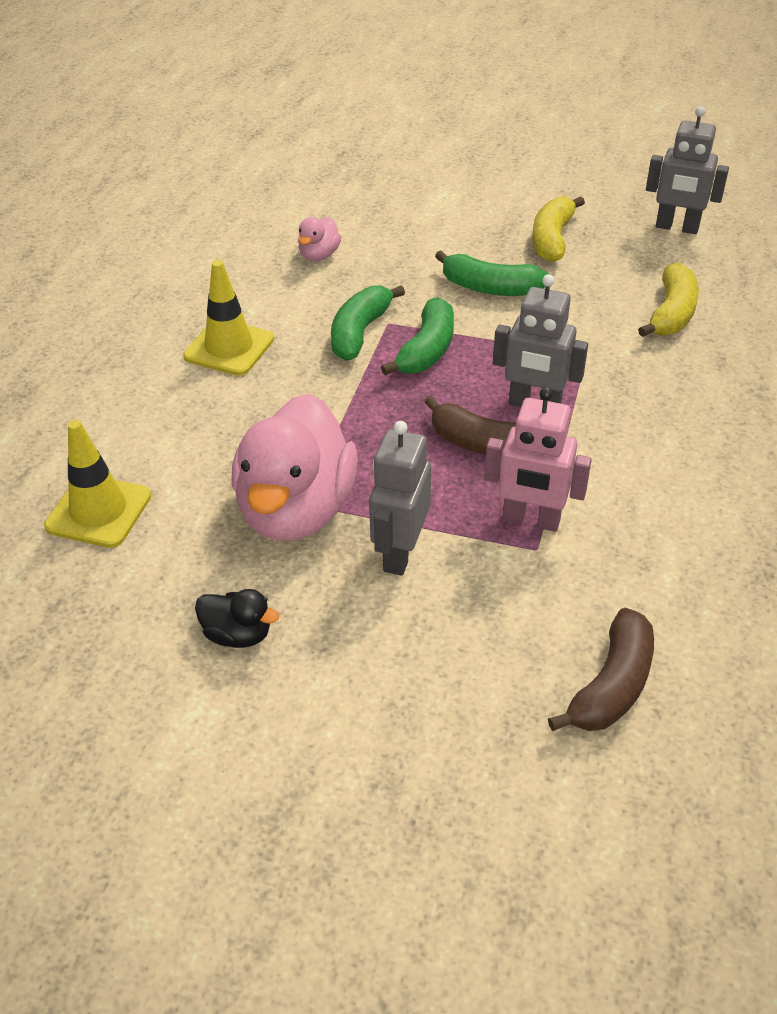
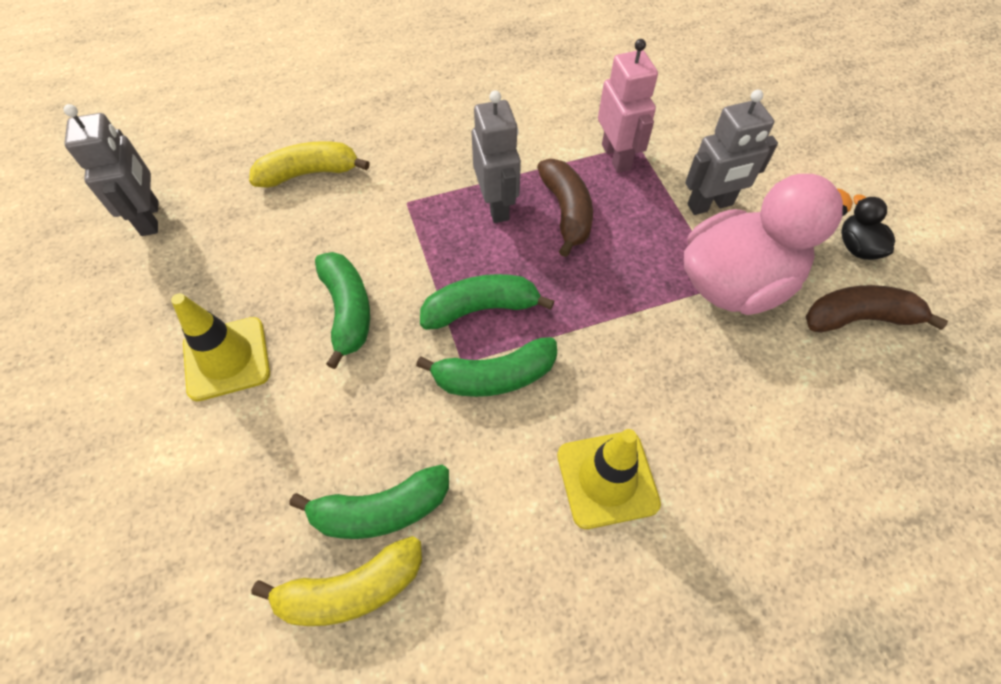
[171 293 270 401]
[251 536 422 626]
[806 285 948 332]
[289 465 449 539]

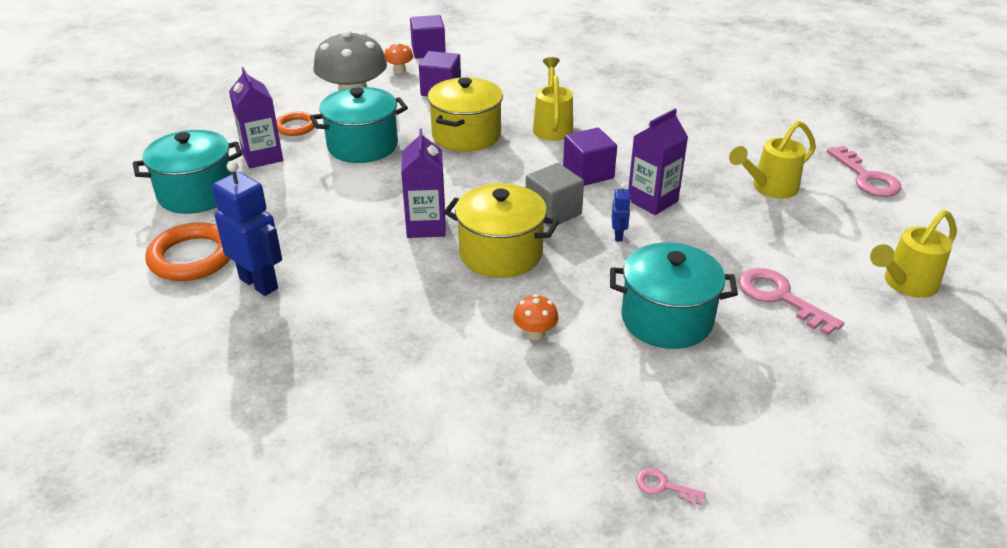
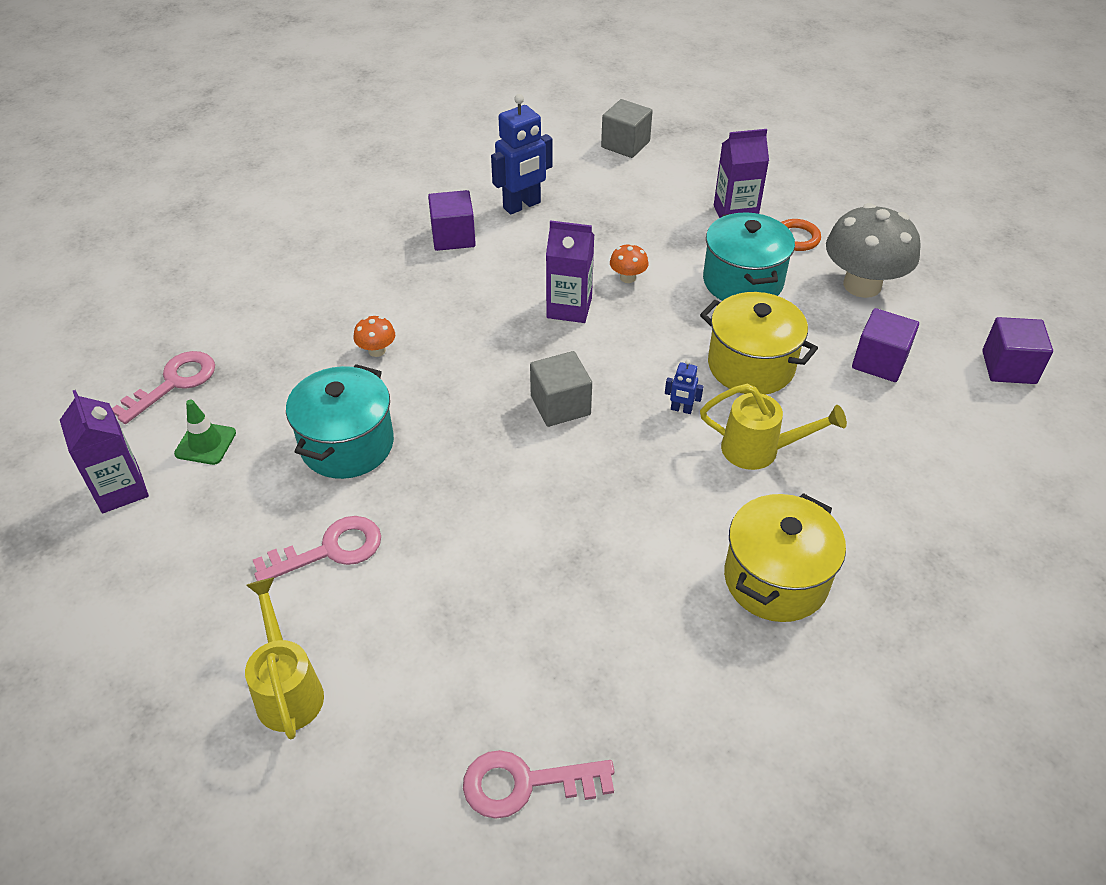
[133 130 242 214] (first image)
[145 222 230 281] (first image)
[729 121 816 198] (first image)
[174 400 236 465]
[601 99 653 158]
[610 243 648 283]
[724 493 846 622]
[428 190 476 251]
[665 359 704 414]
[60 390 149 513]
[112 351 215 424]

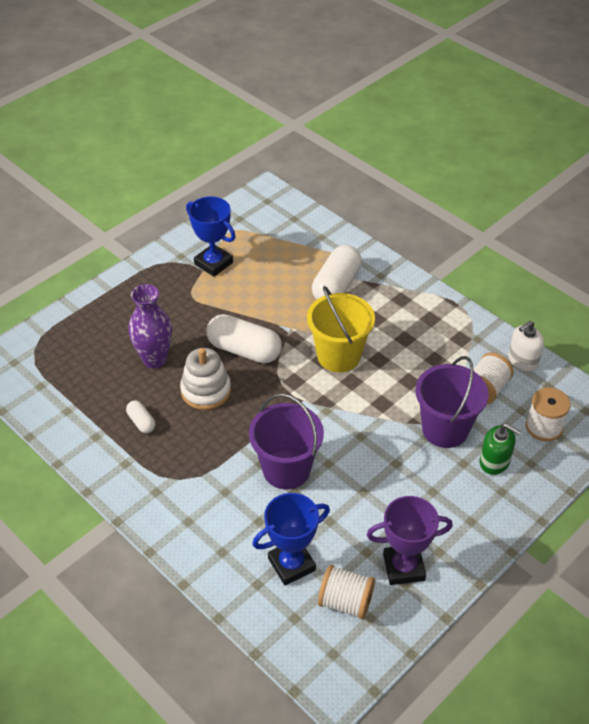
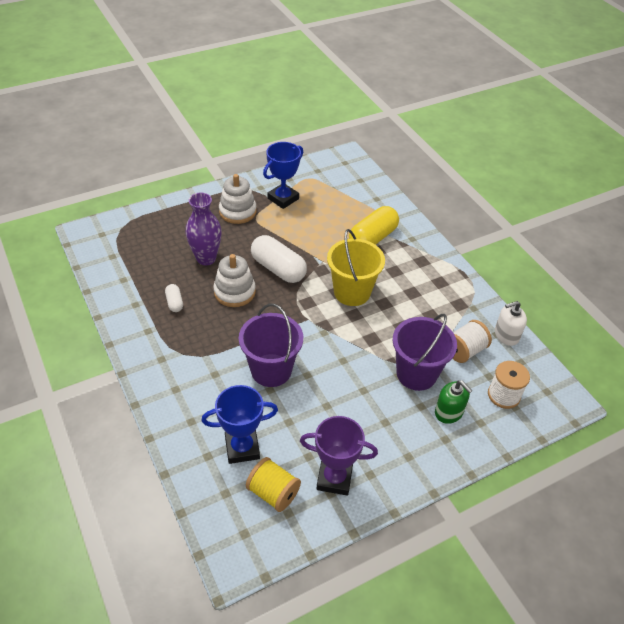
[219 174 257 224]
[349 206 399 245]
[246 457 301 512]
[263 142 303 209]

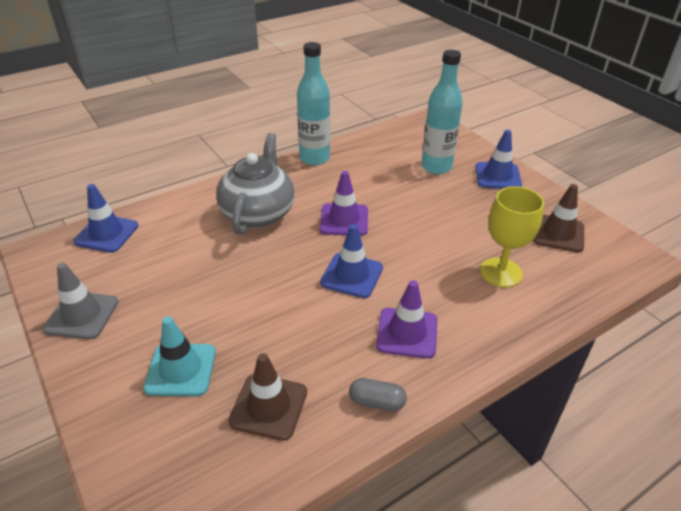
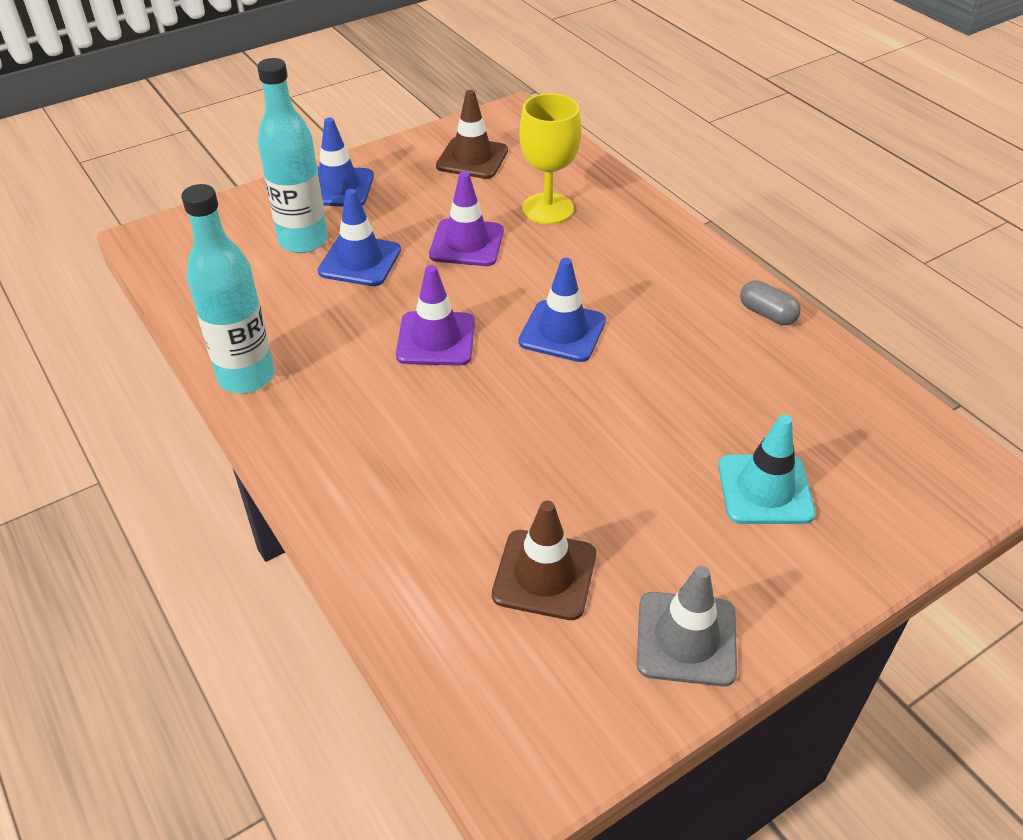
[216 133 295 235] (first image)
[318 189 401 286]
[492 500 596 620]
[429 171 504 266]
[740 280 801 325]

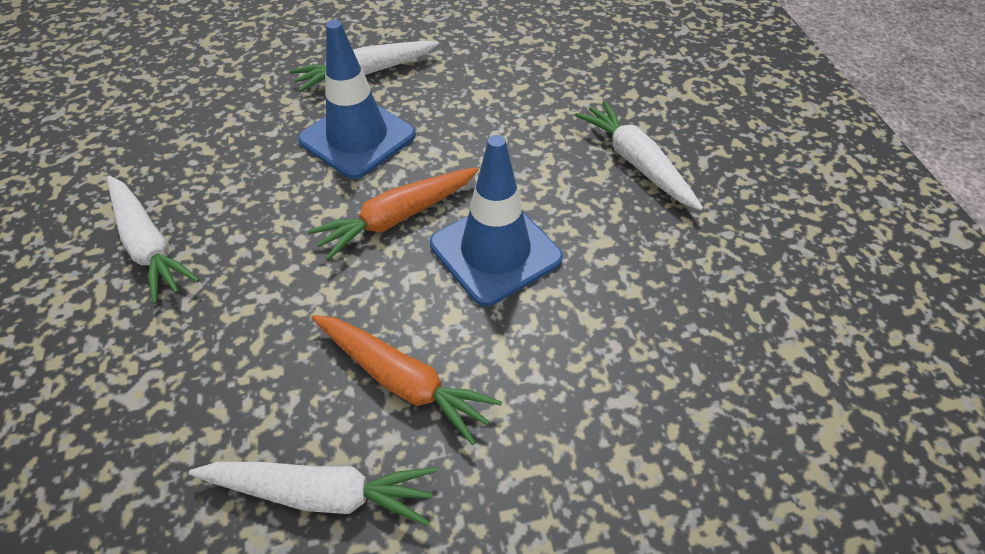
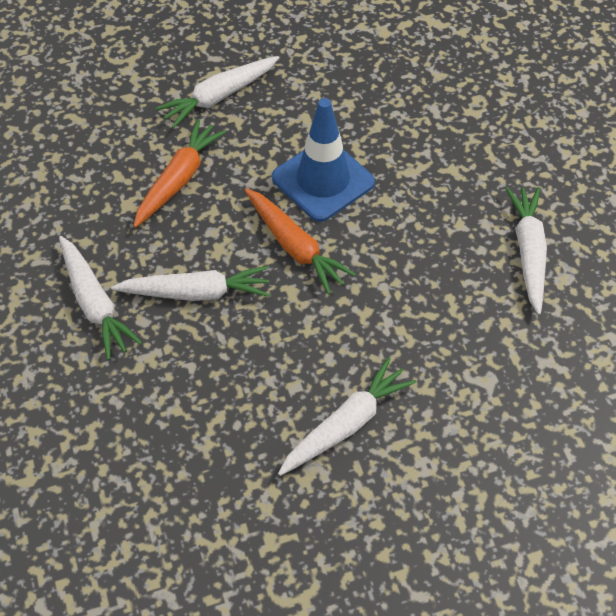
[133 119 226 228]
[111 266 270 301]

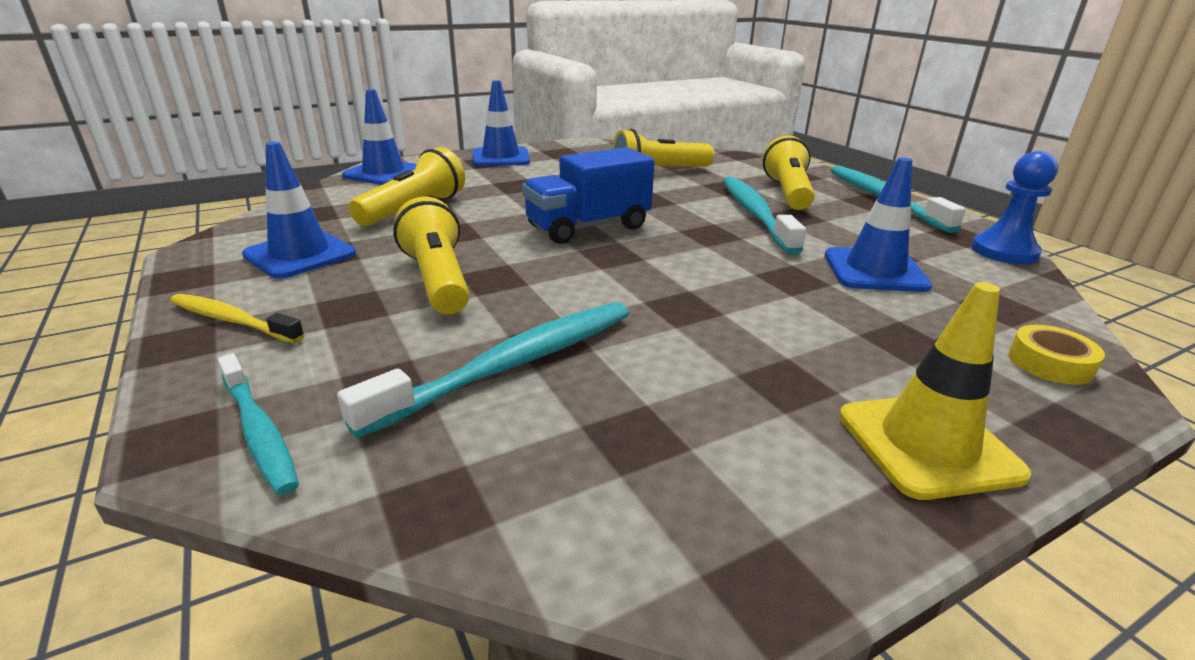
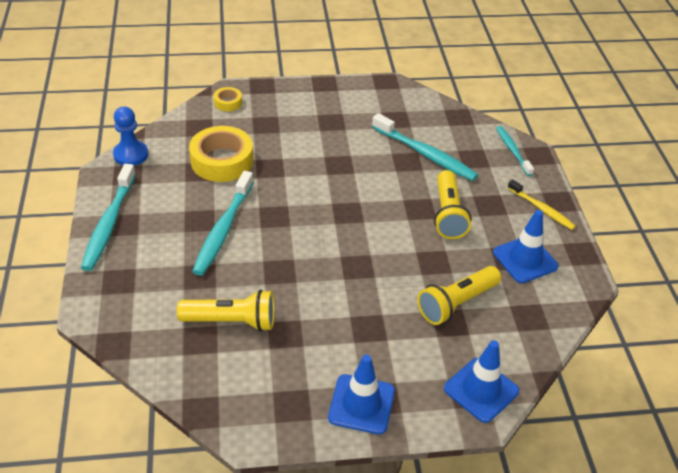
[522 147 655 244] (first image)
[763 135 815 210] (first image)
[839 282 1032 500] (first image)
[189 126 253 182]
[372 113 478 181]

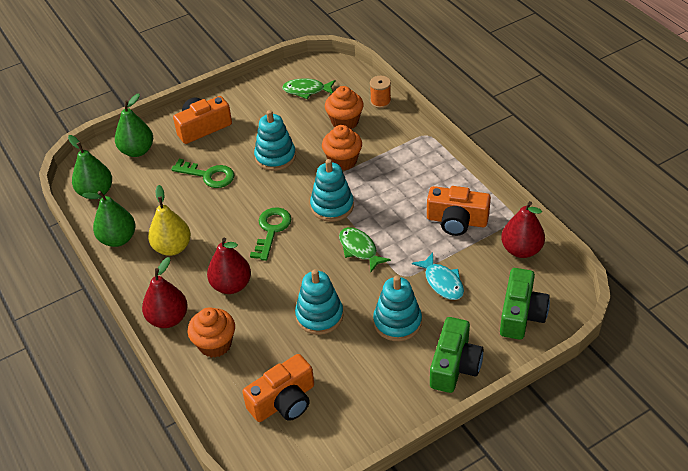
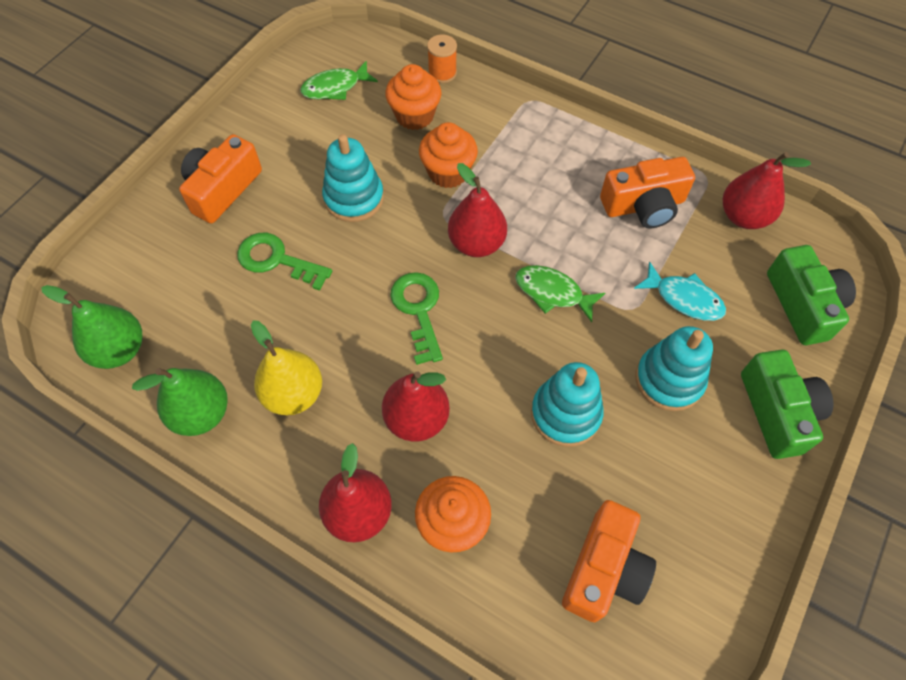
[115 94 153 157] (first image)
[448 163 507 257]
[237 233 332 291]

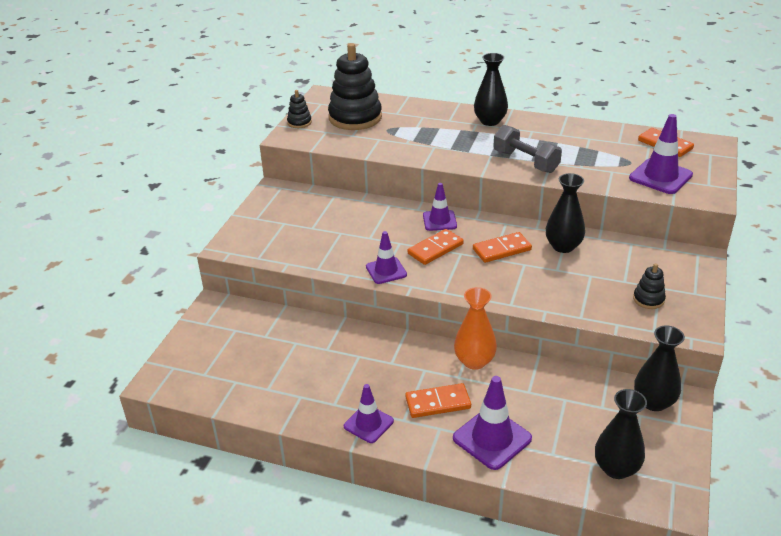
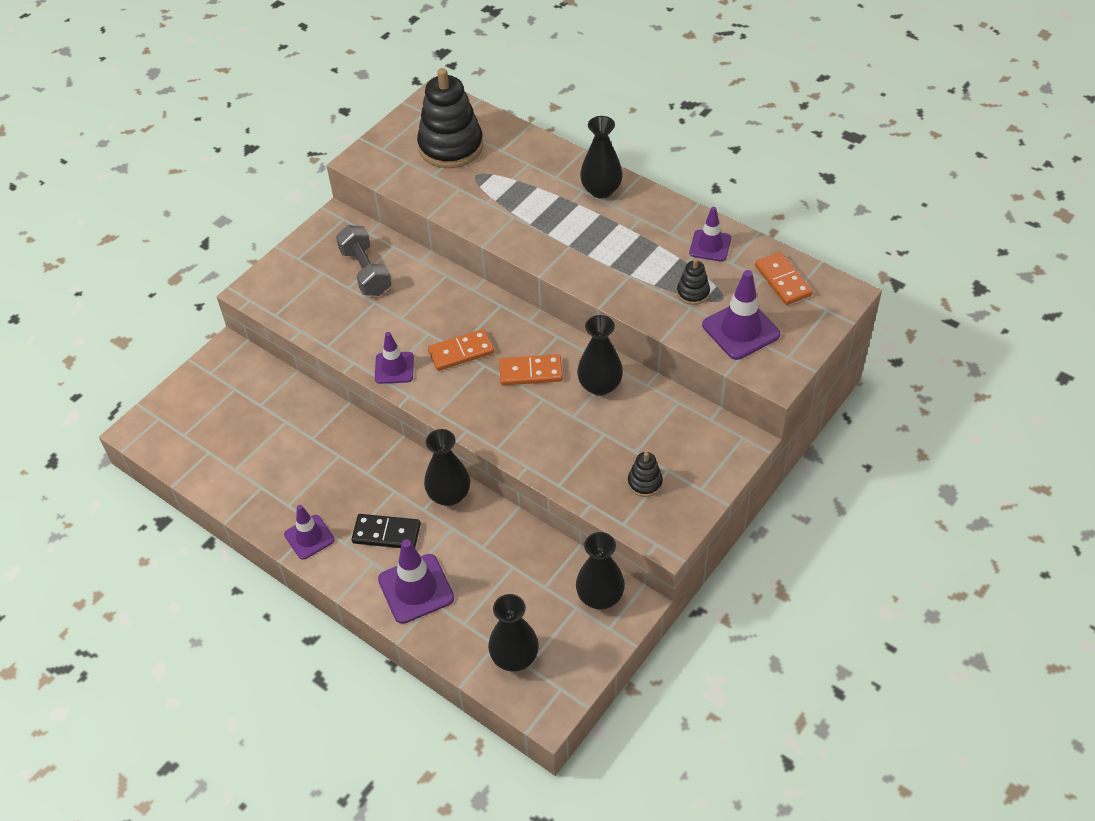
[677 259 710 305]
[689 207 731 261]
[336 225 392 296]
[352 514 421 548]
[424 429 470 506]

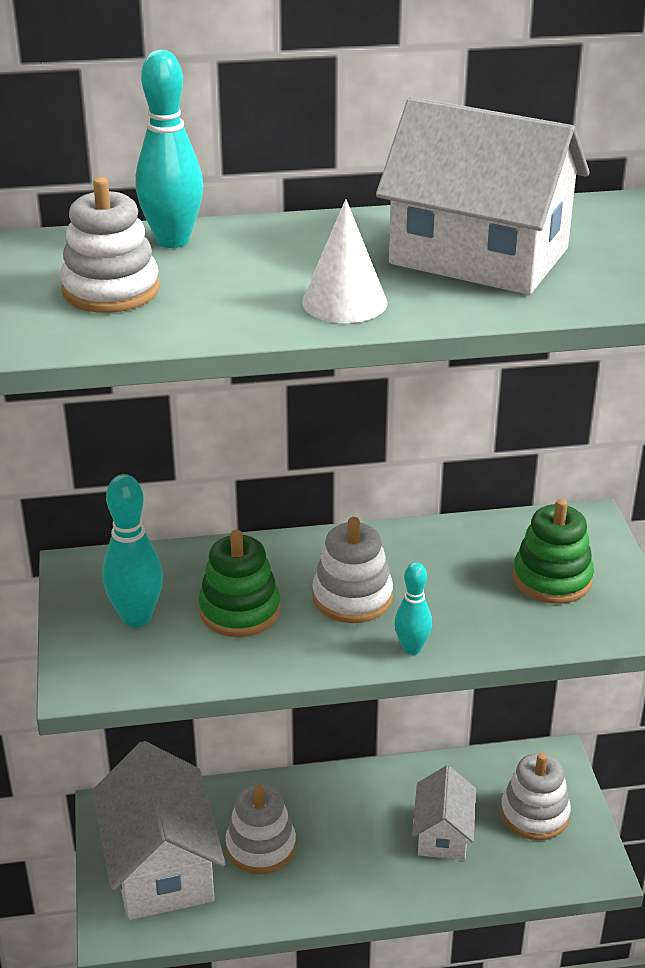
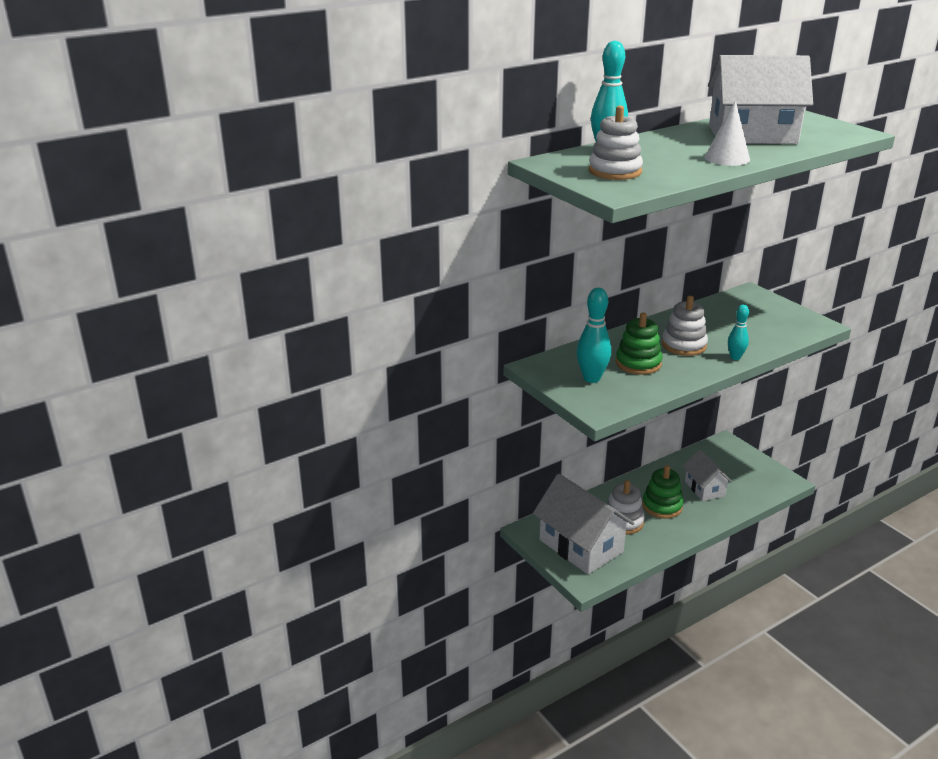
[501 753 571 840] (first image)
[642 465 684 519]

